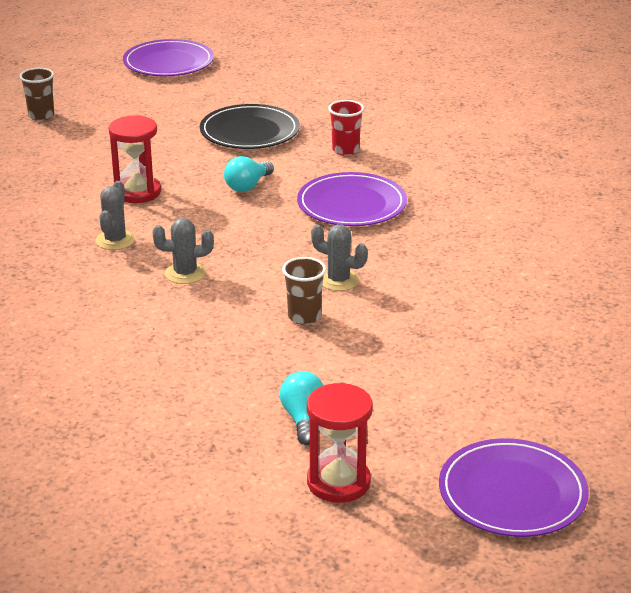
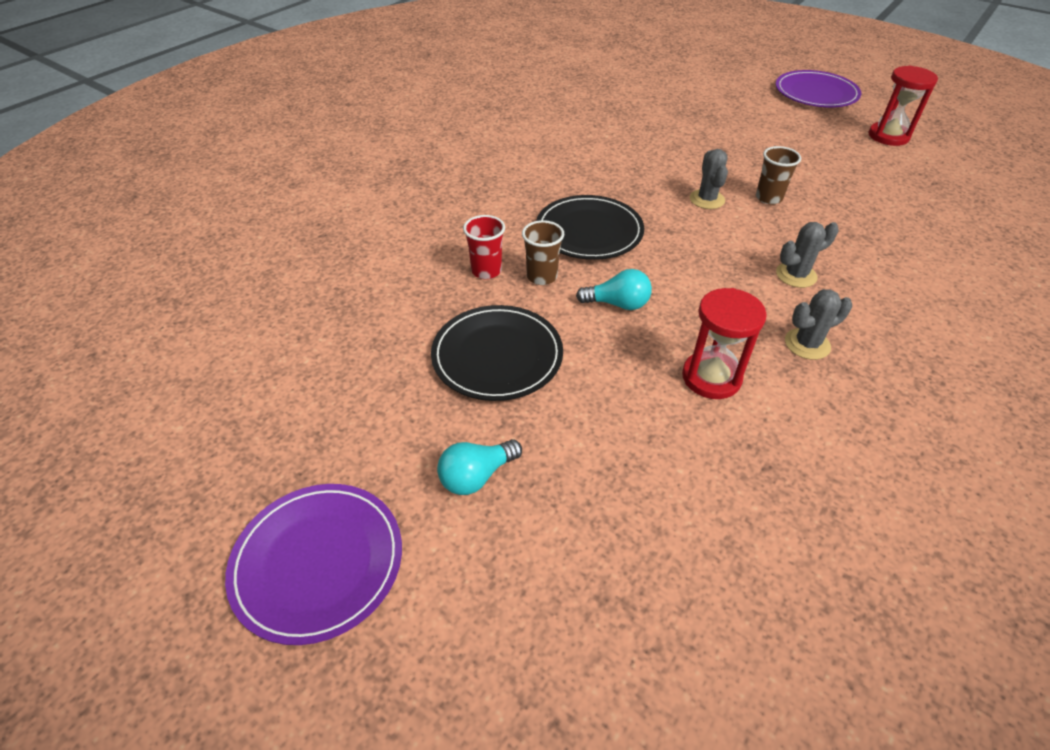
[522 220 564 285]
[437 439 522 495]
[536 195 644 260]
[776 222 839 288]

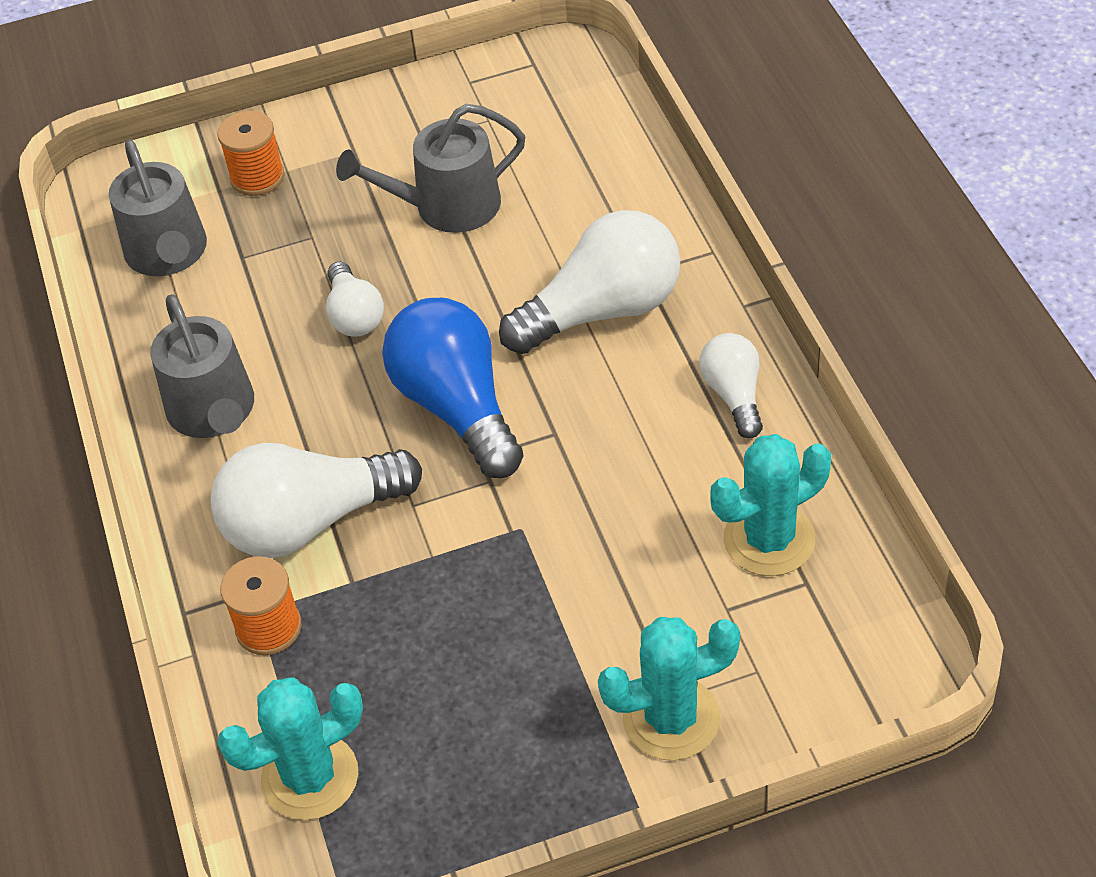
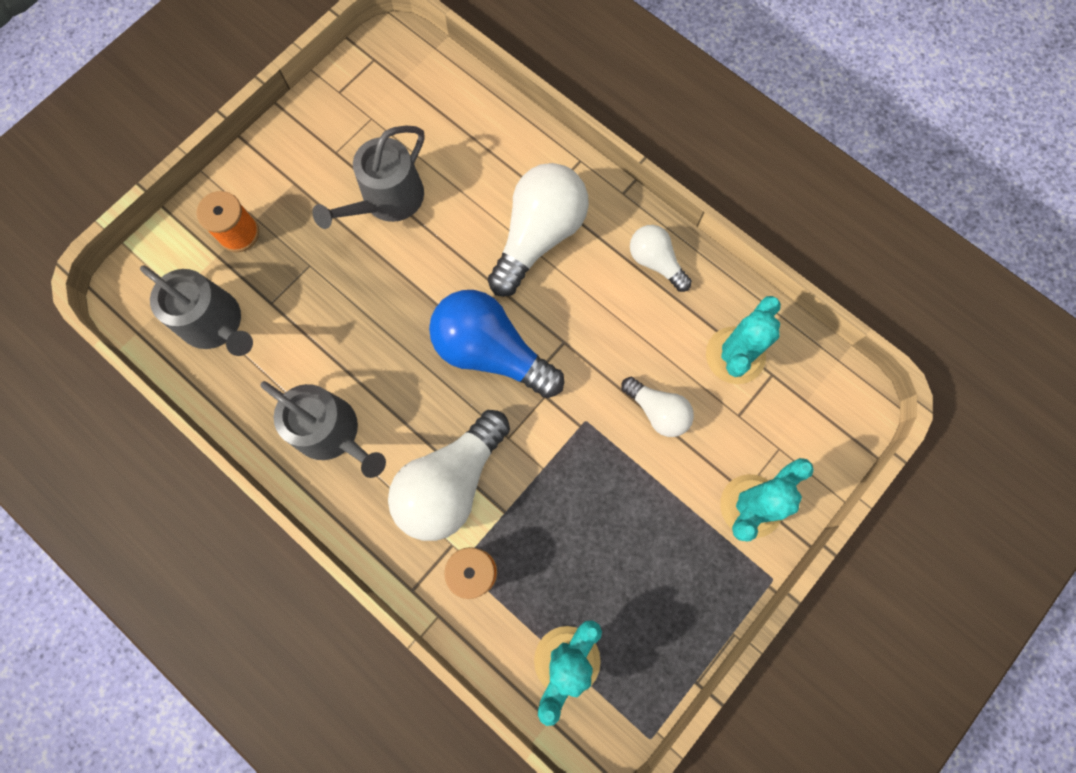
[621 377 694 437]

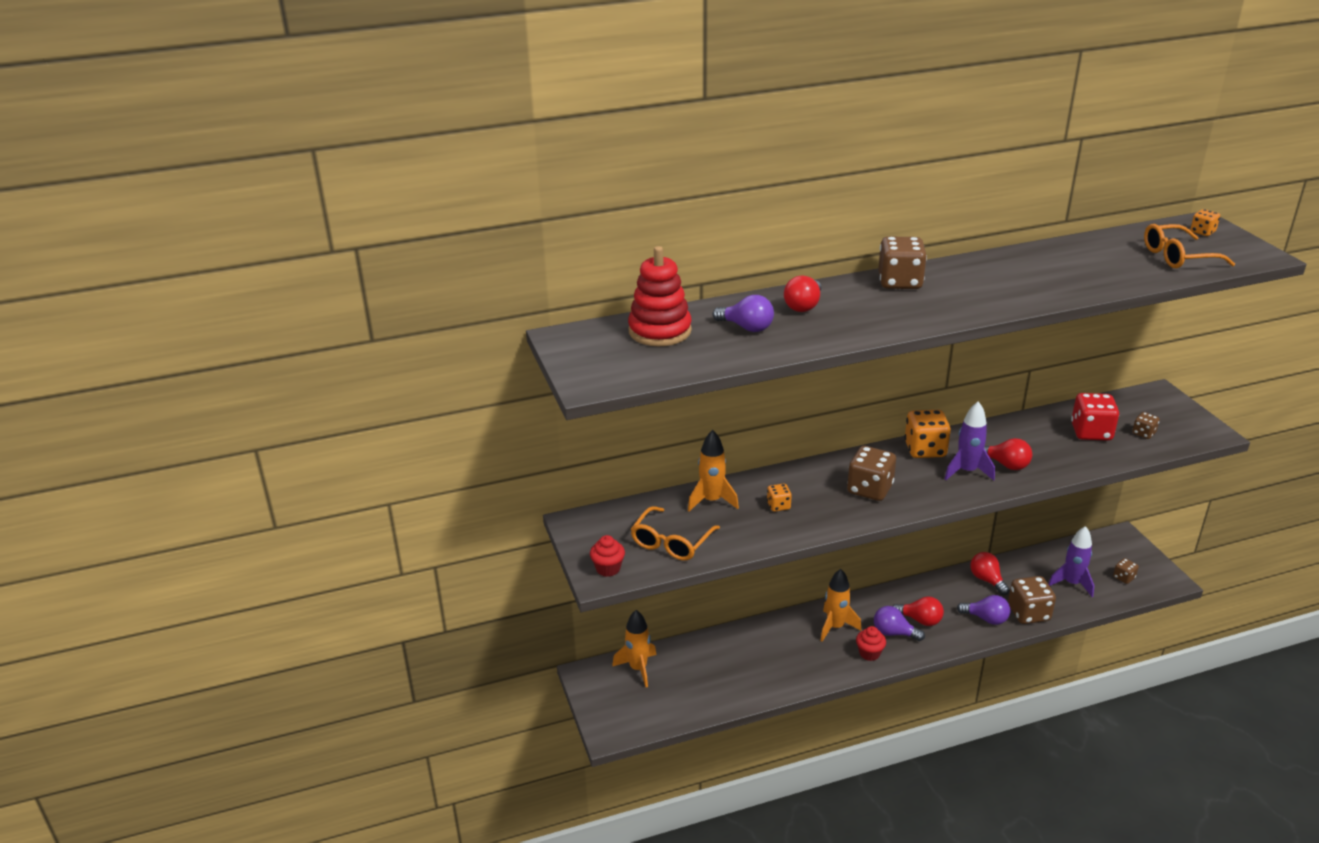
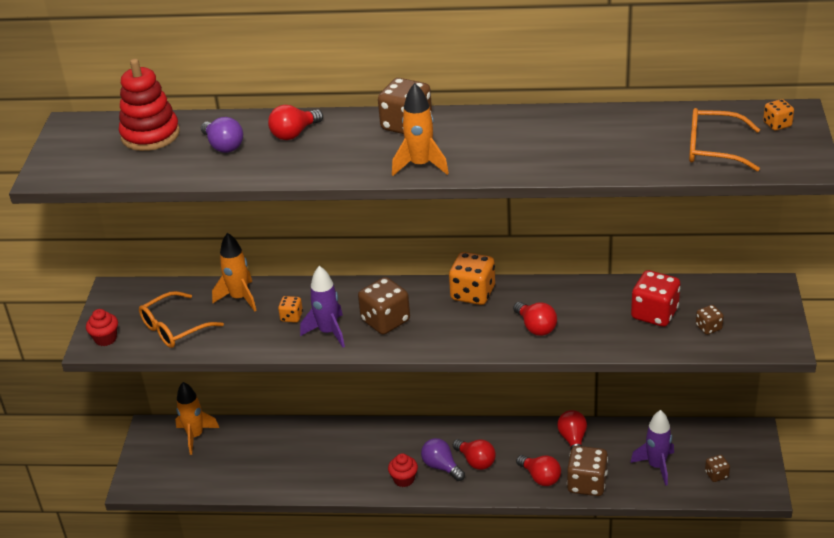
[392 83 449 176]
[300 266 345 348]
[516 455 561 486]

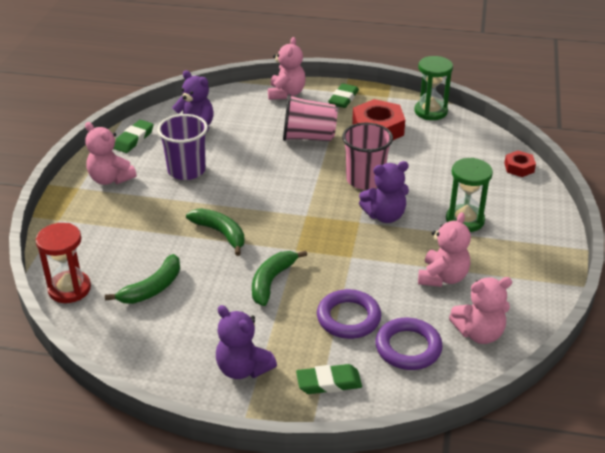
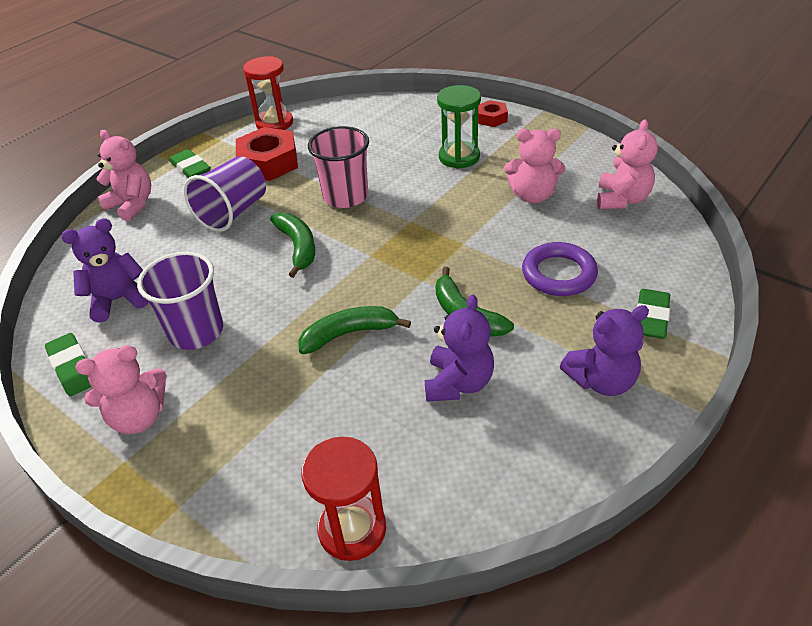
[375 318 443 370] (first image)
[270 213 315 278]
[425 294 494 402]
[478 100 508 127]
[183 156 266 232]
[243 56 293 130]
[504 129 565 203]

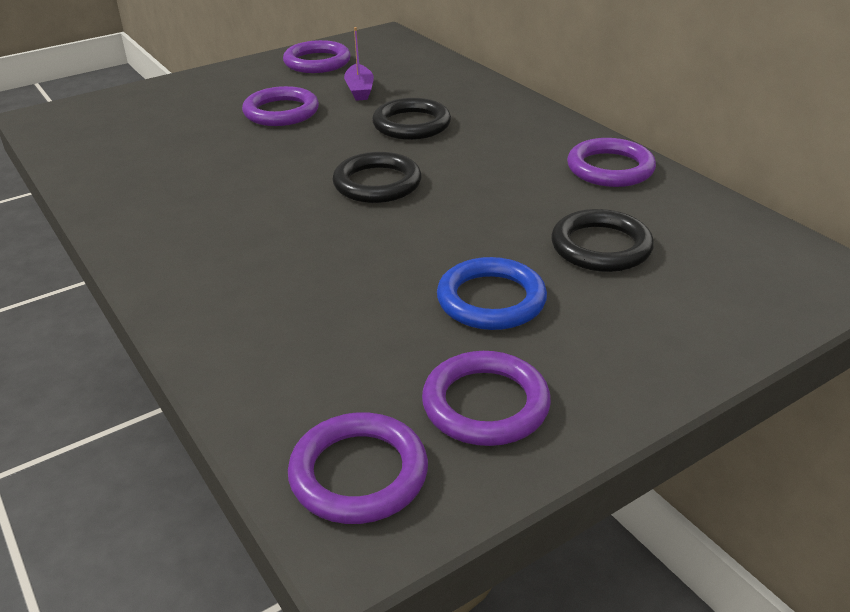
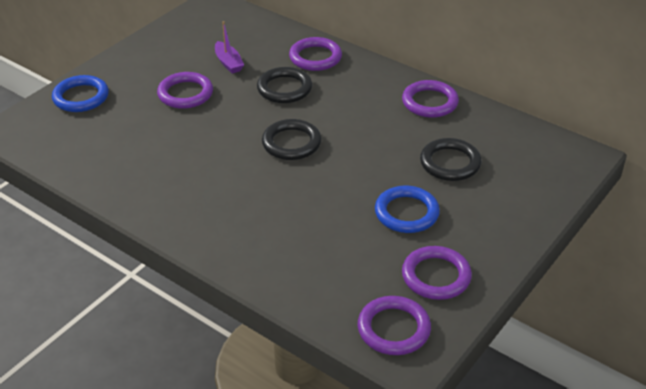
[52 75 109 112]
[289 37 342 71]

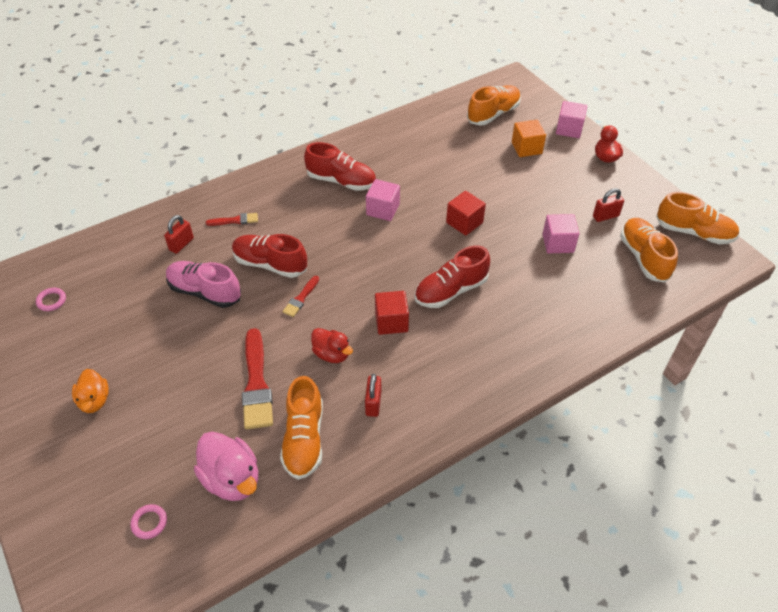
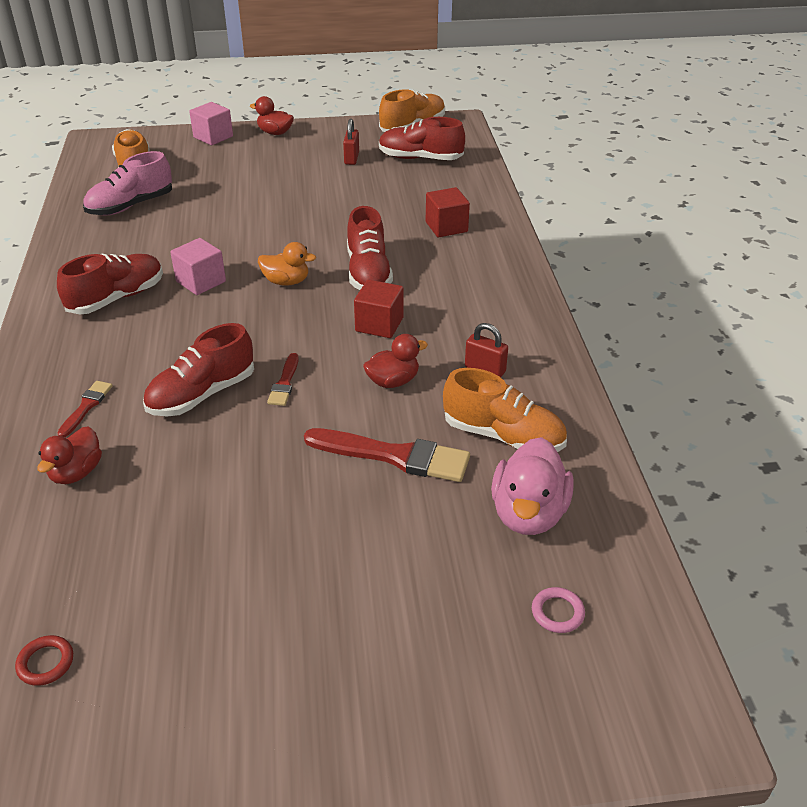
[512 120 546 157] (first image)
[543 214 579 253] (first image)
[258 242 316 286]
[83 151 172 216]
[426 187 470 237]
[37 426 102 484]
[15 635 73 686]
[379 117 465 160]
[491 437 574 535]
[267 353 299 406]

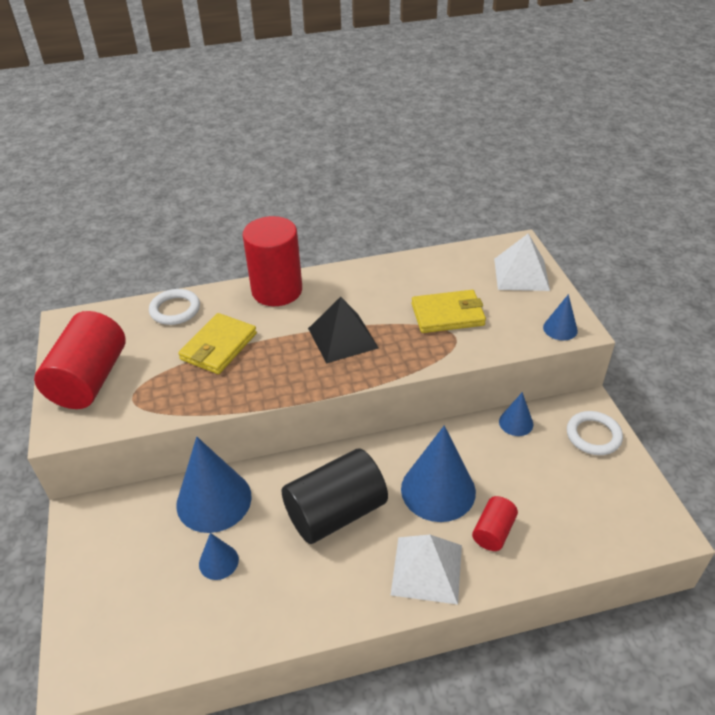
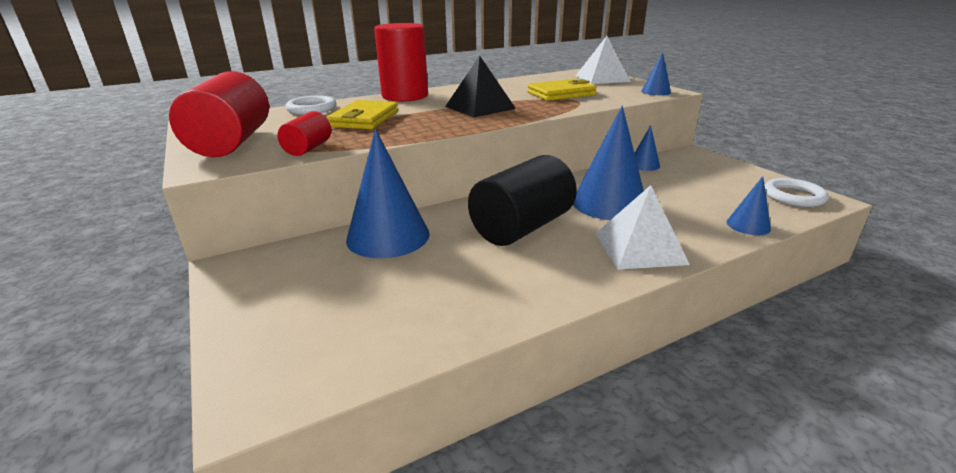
[727 176 771 235]
[278 111 331 156]
[765 178 829 207]

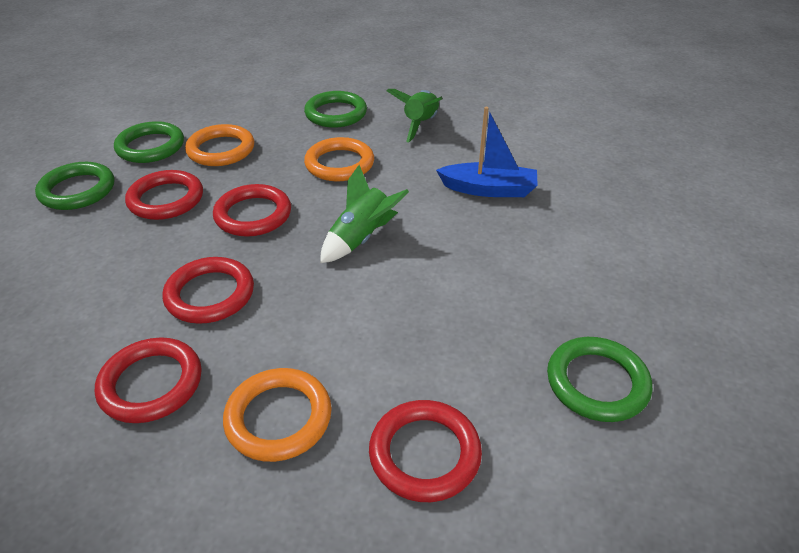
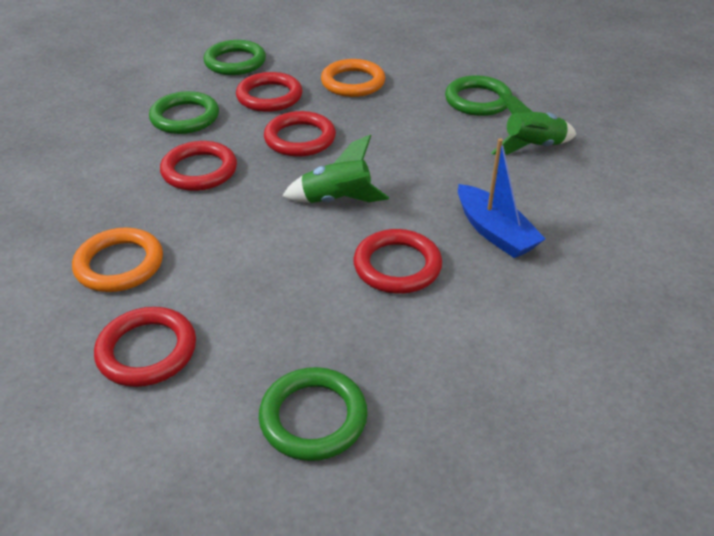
[304 137 374 182] (first image)
[353 229 442 294]
[149 91 219 134]

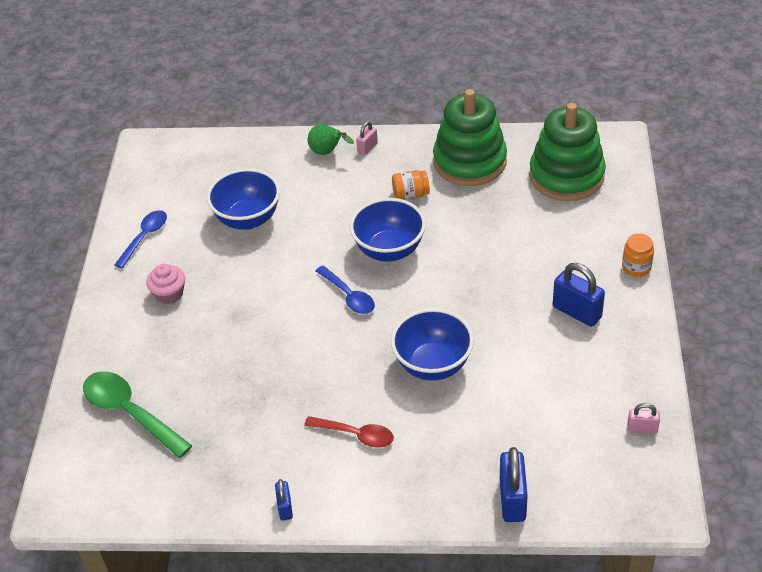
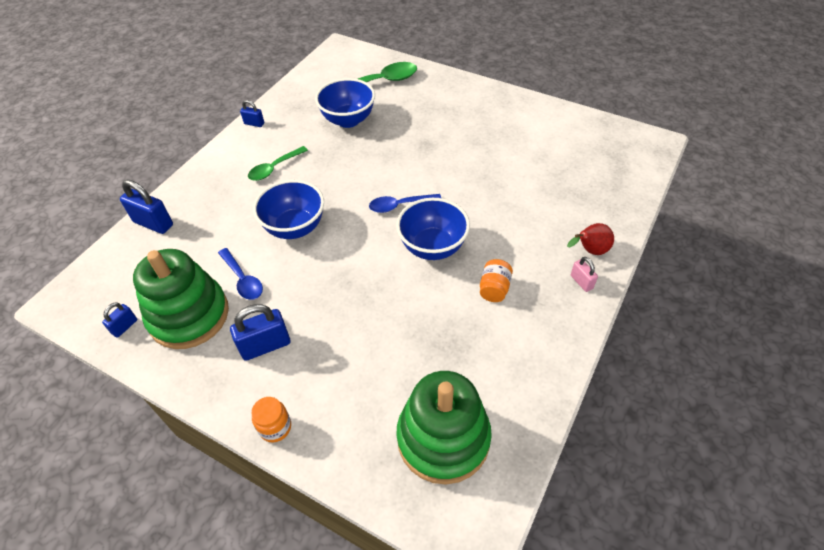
[146 264 185 304] (first image)
[218 248 263 300]
[315 78 375 128]
[133 249 229 349]
[248 146 308 181]
[567 223 614 255]
[102 302 137 338]

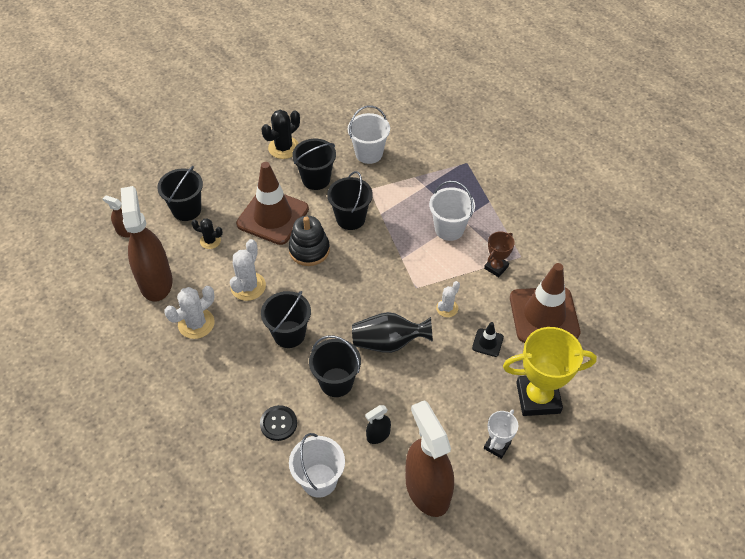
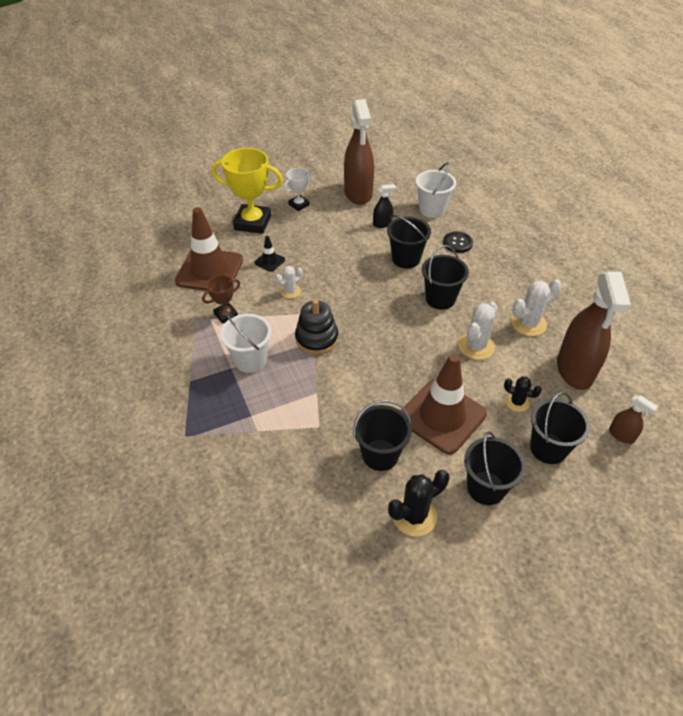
[348 105 390 164] (first image)
[352 312 433 353] (first image)
[295 299 338 355]
[464 431 526 505]

